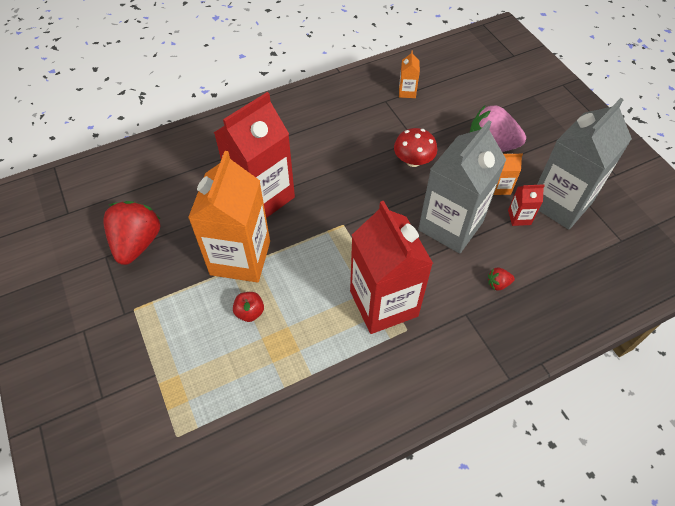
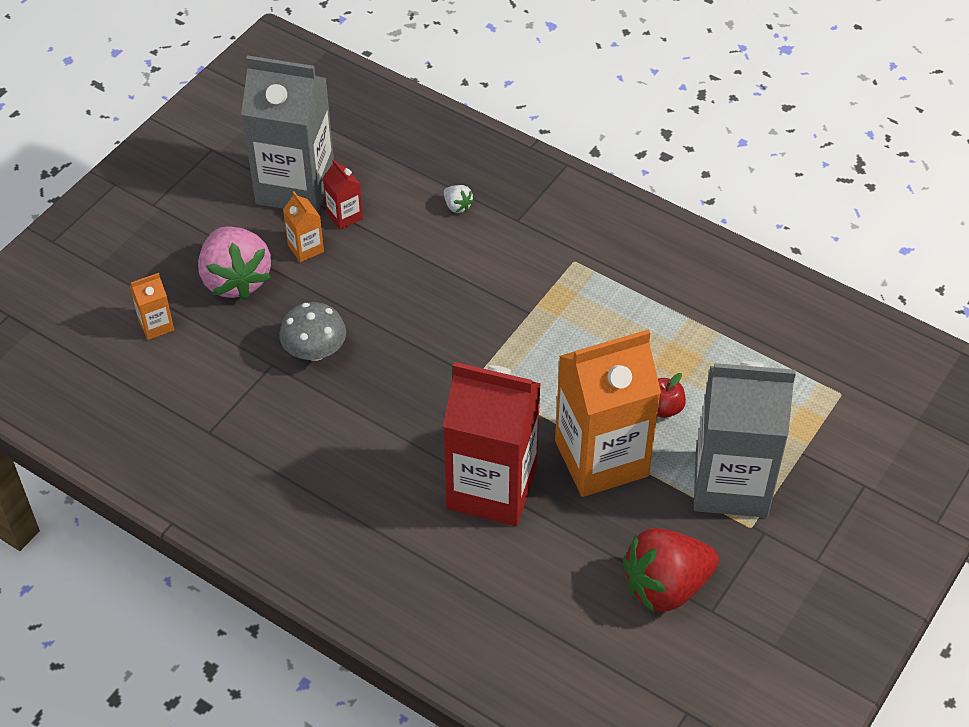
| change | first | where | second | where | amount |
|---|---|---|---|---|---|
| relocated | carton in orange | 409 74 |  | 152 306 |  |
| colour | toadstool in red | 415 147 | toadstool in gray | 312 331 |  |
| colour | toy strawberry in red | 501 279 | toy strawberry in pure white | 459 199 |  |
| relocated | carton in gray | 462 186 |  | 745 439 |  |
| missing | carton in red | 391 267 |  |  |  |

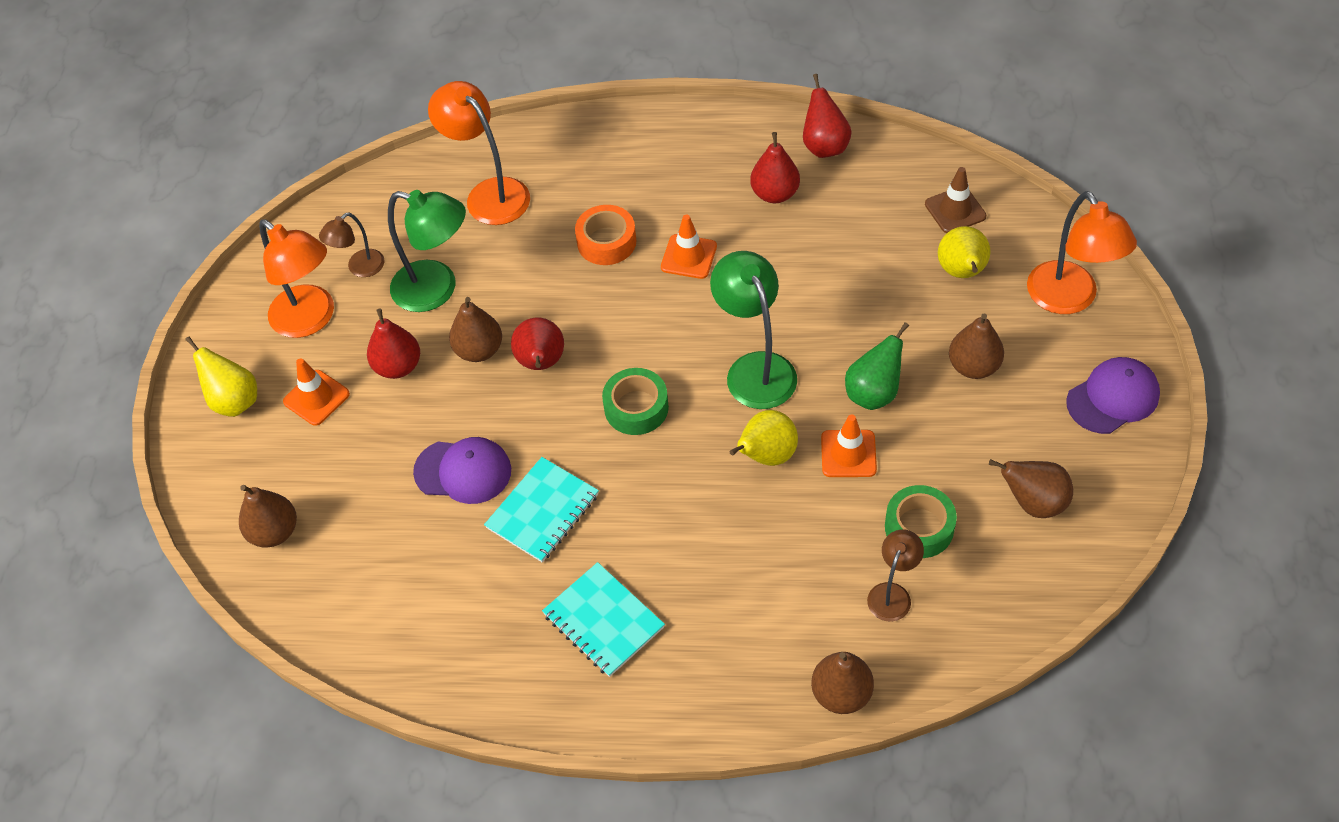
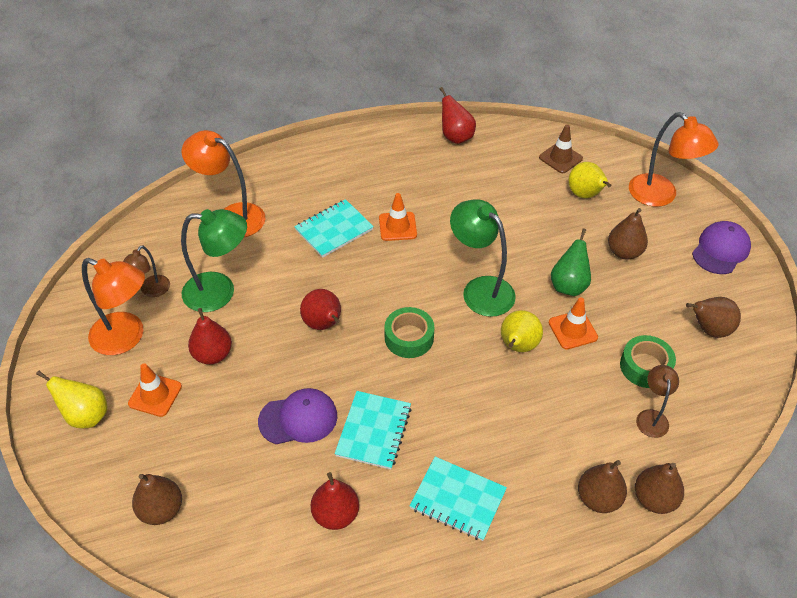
| change | first | where | second | where | amount |
|---|---|---|---|---|---|
| exchanged | roll of tape in orange | 605 235 | notepad in turquoise | 334 228 |  |
| relocated | pear fruit in red | 775 167 |  | 335 501 |  |
| relocated | pear fruit in russet | 475 329 |  | 602 486 |  |

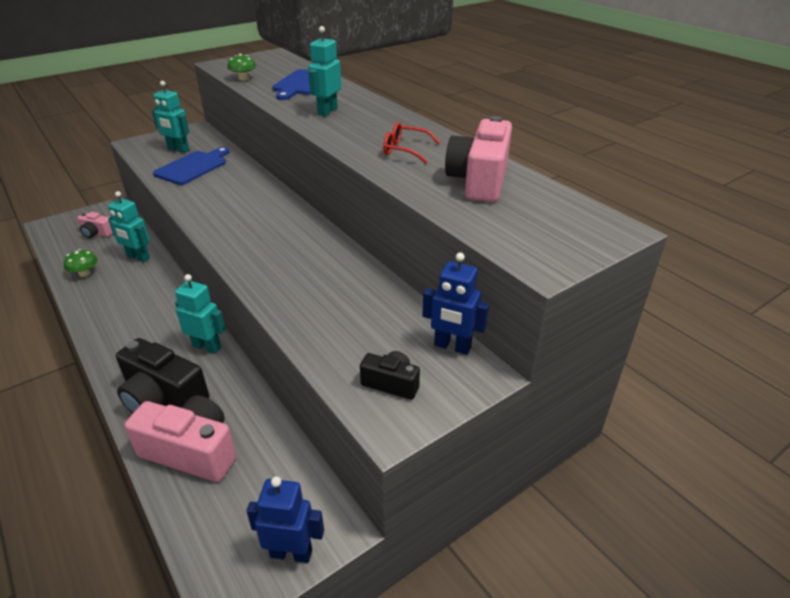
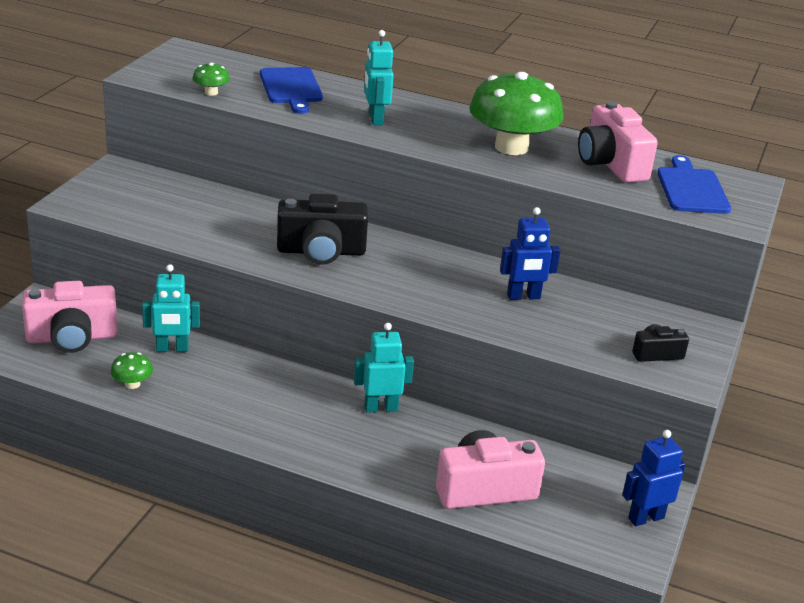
| change | first | where | second | where | amount |
|---|---|---|---|---|---|
| size | compact camera in rosy | 95 225 |  | 70 317 | x1.90 |
| relocated | compact camera in black | 162 375 |  | 322 229 |  |
| exchanged | glasses in red | 411 142 | toadstool in green | 516 113 |  |
| relocated | toy robot in royal blue | 455 303 |  | 530 253 |  |
| relocated | bread board in royal blue | 191 166 |  | 694 184 |  |
| missing | toy robot in turquoise | 170 117 |  |  |  |

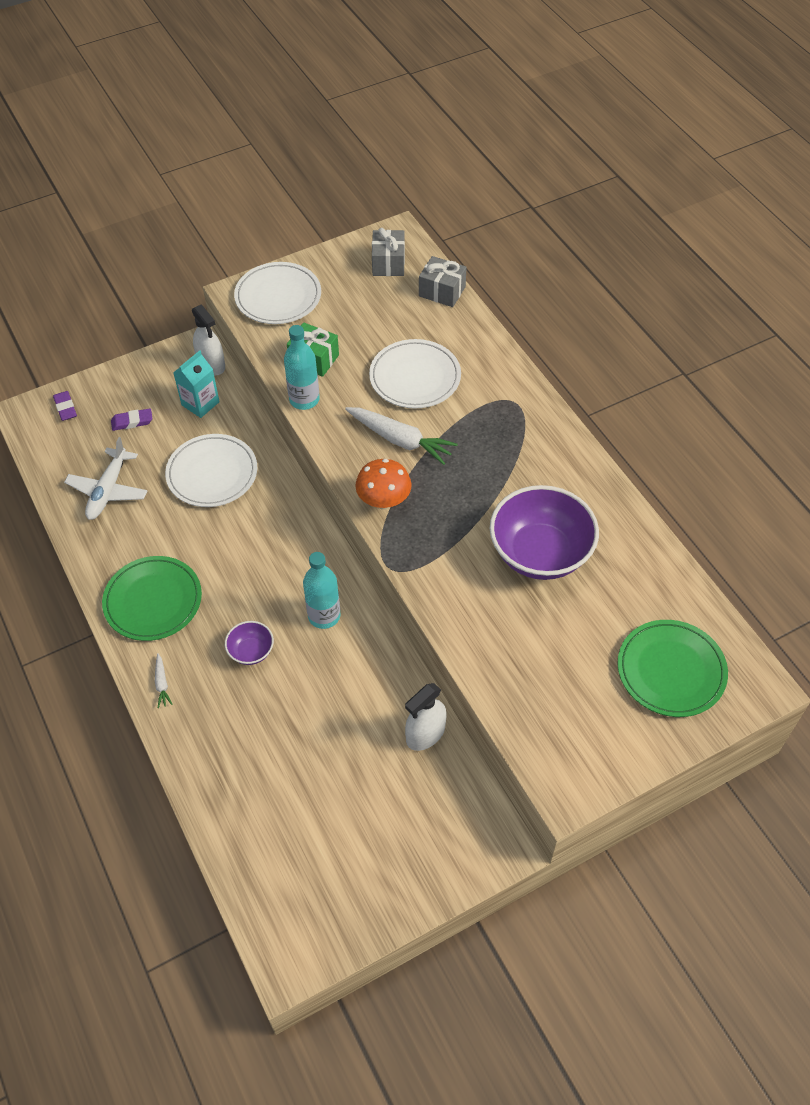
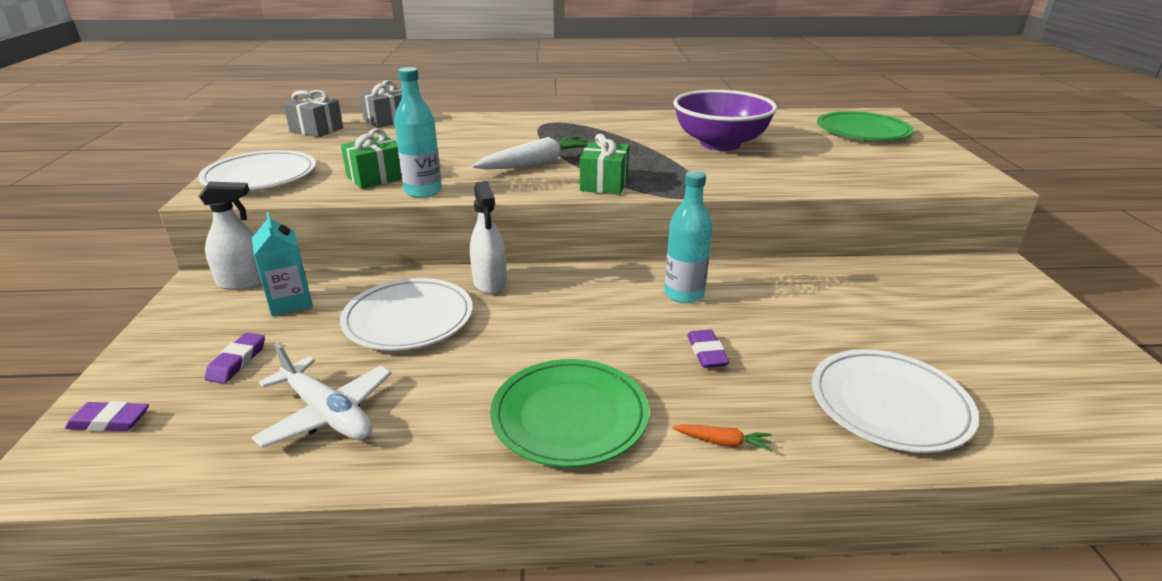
| change | first | where | second | where | amount |
|---|---|---|---|---|---|
| relocated | spray bottle in pure white | 425 717 |  | 488 237 |  |
| exchanged | toadstool in orange | 383 484 | present in green | 604 164 |  |
| colour | toy carrot in pure white | 164 680 | toy carrot in orange | 722 437 |  |
| exchanged | bowl in violet | 249 643 | eraser in violet | 708 349 |  |
| relocated | plate in pure white | 415 373 |  | 895 401 |  |

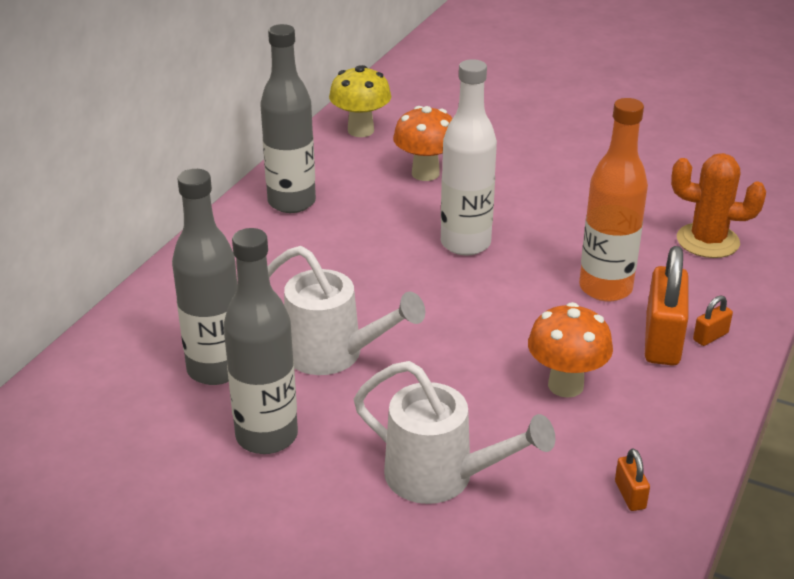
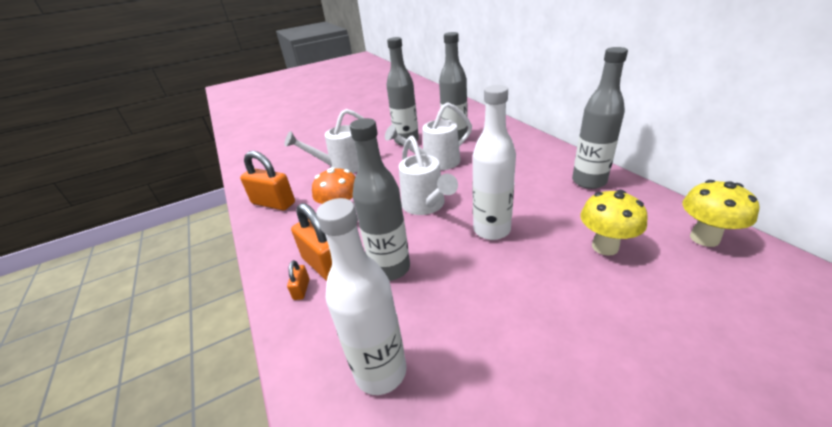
| change | first | where | second | where | amount |
|---|---|---|---|---|---|
| size | lock in orange | 632 479 |  | 267 180 | x2.17 |
| exchanged | saguaro cactus in orange | 718 205 | drink bottle in pure white | 361 296 |  |
| colour | drink bottle in orange | 613 200 | drink bottle in gray | 380 199 |  |
| appeared |  |  | watering pot in pure white | 428 175 |  |
| colour | toadstool in orange | 422 143 | toadstool in yellow | 614 223 |  |

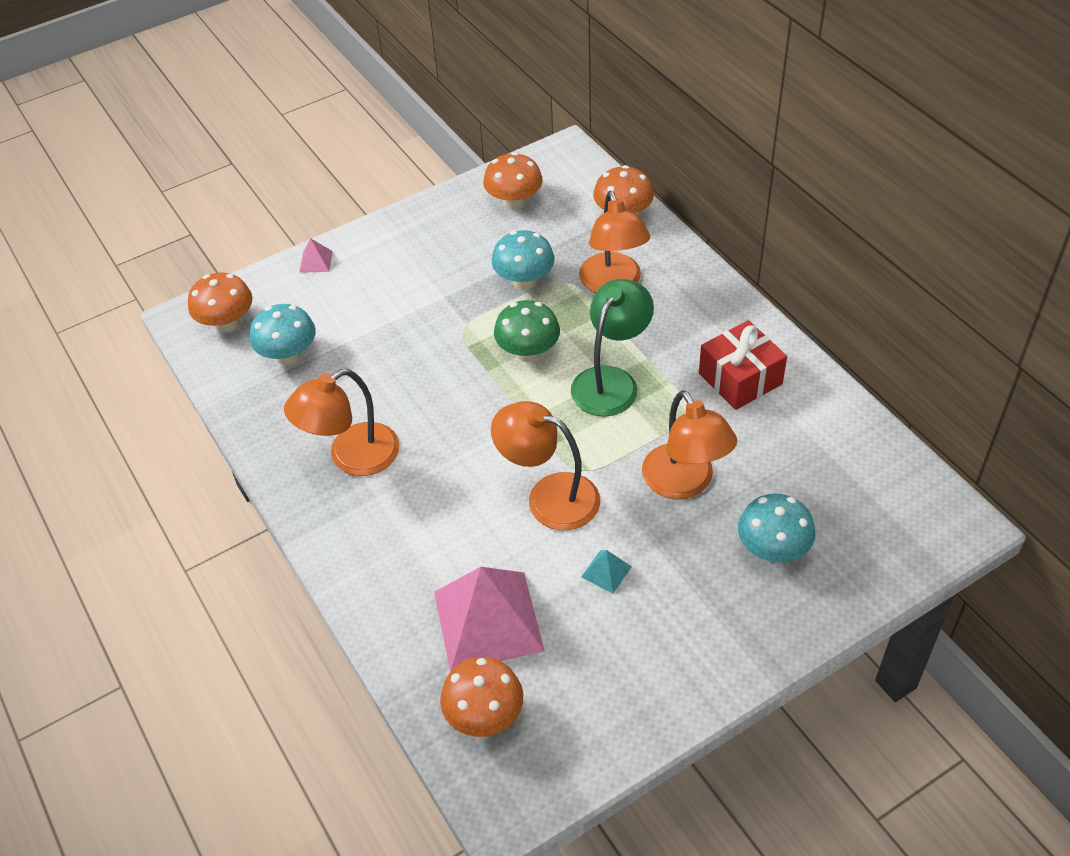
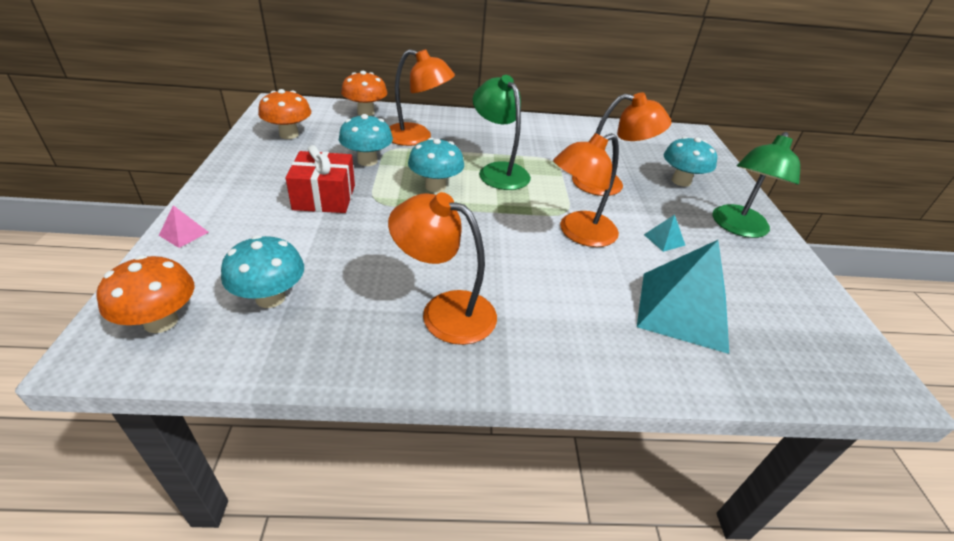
| change | first | where | second | where | amount |
|---|---|---|---|---|---|
| relocated | present in red | 743 365 |  | 320 179 |  |
| spun | desk lamp in orange | 342 422 |  | 442 268 | 120 degrees clockwise |
| colour | toadstool in green | 527 331 | toadstool in turquoise | 436 165 |  |
| colour | solid pyramid in rosy | 489 619 | solid pyramid in turquoise | 683 297 |  |
| appeared |  |  | desk lamp in green | 756 185 |  |
| missing | toadstool in orange | 481 697 |  |  |  |

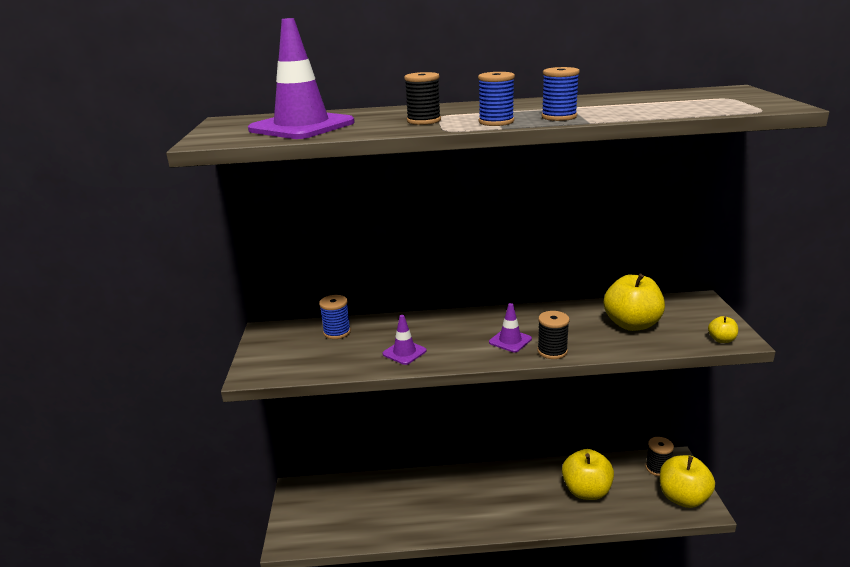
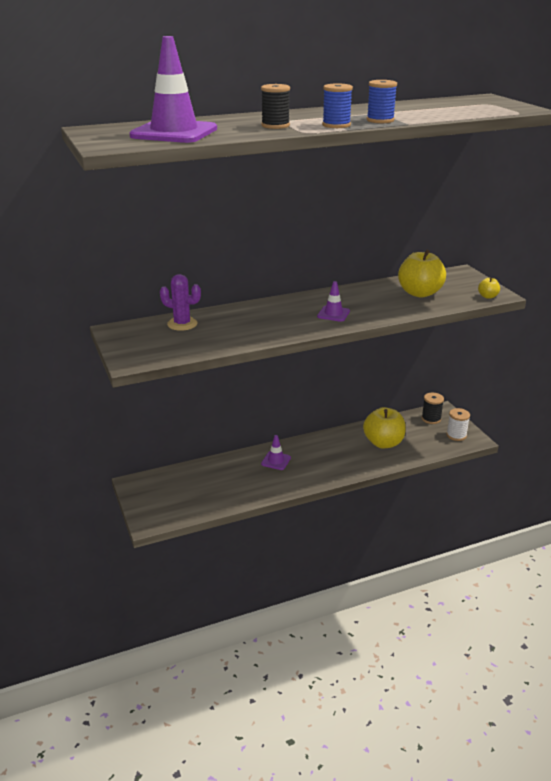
| change | first | where | second | where | amount |
|---|---|---|---|---|---|
| exchanged | reel of thread in royal blue | 335 317 | saguaro cactus in violet | 180 302 |  |
| relocated | road cone in violet | 405 340 |  | 276 452 |  |
| exchanged | toy apple in yellow | 687 481 | reel of thread in pure white | 458 424 |  |
| missing | reel of thread in black | 553 335 |  |  |  |

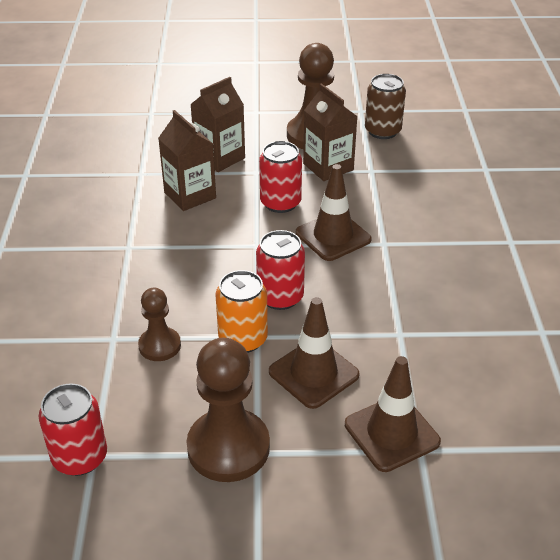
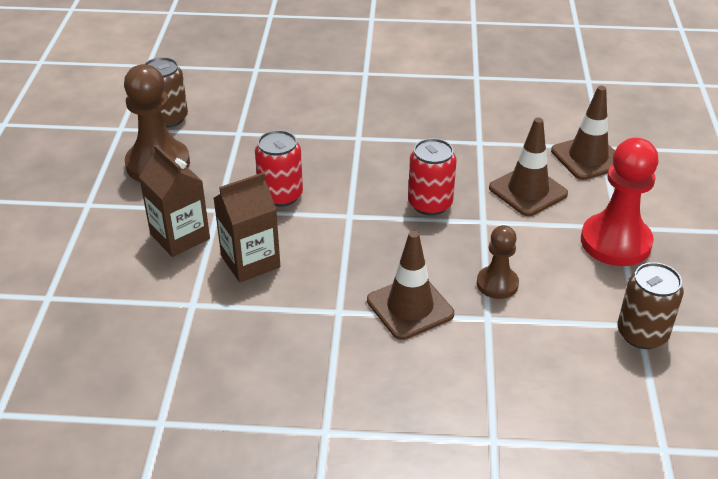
| change | first | where | second | where | amount |
|---|---|---|---|---|---|
| relocated | road cone in russet | 334 212 |  | 410 285 |  |
| colour | pawn in russet | 228 410 | pawn in red | 620 202 |  |
| colour | tin in red | 72 429 | tin in russet | 650 305 |  |
| missing | tin in orange | 241 311 |  |  |  |
| missing | carton in russet | 330 132 |  |  |  |

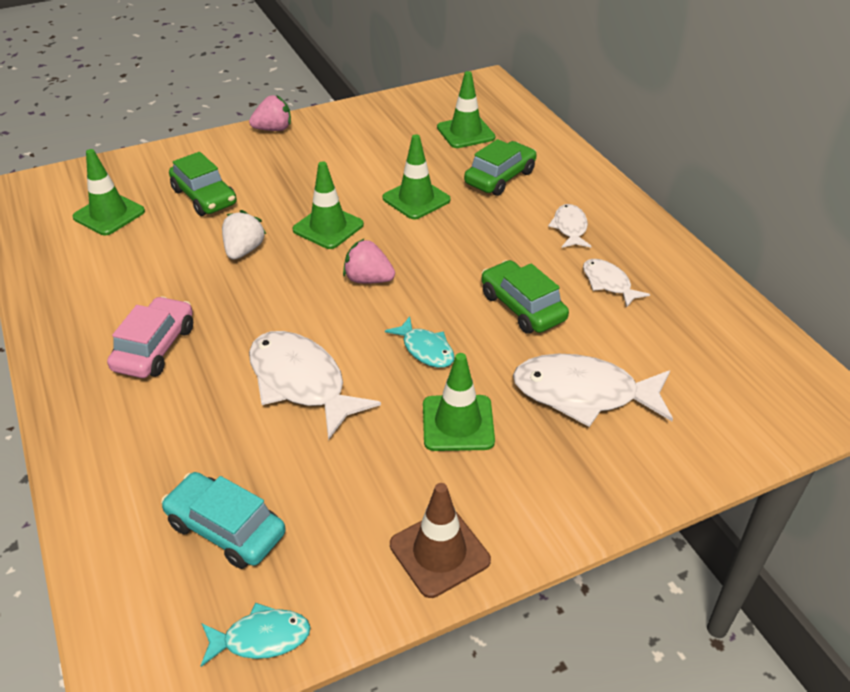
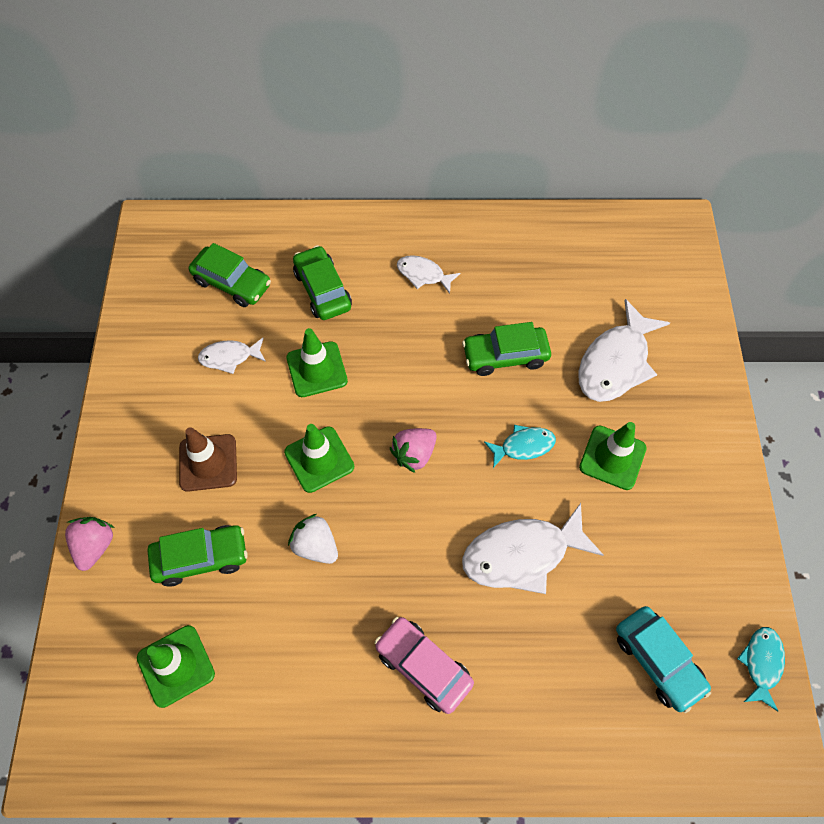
| change | first | where | second | where | amount |
|---|---|---|---|---|---|
| relocated | toy strawberry in rosy | 270 113 |  | 90 544 |  |
| relocated | road cone in russet | 440 540 |  | 208 459 |  |
| exchanged | road cone in green | 466 109 | automobile in green | 230 275 |  |
| relocated | fish figure in pure white | 616 283 |  | 232 356 |  |
| spun | automobile in turquoise | 223 520 |  | 663 659 | 90 degrees counterclockwise |

